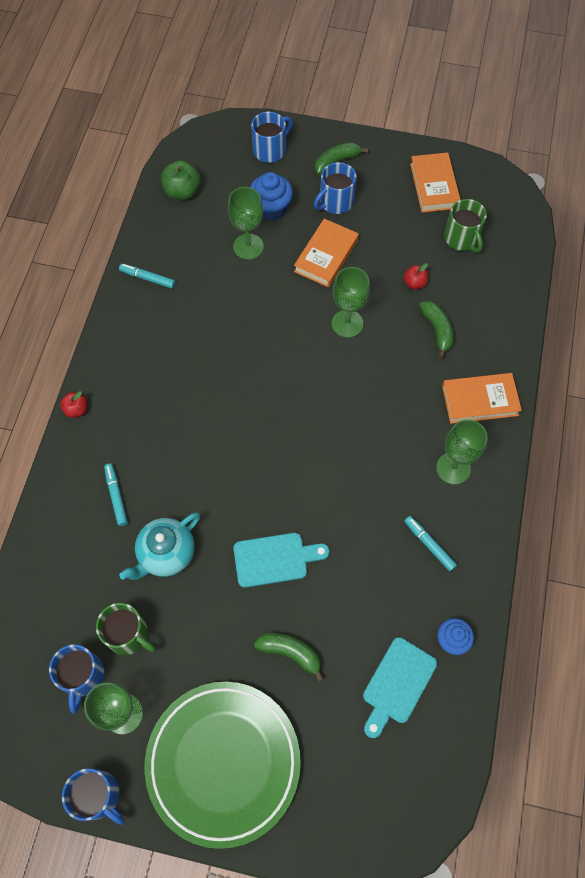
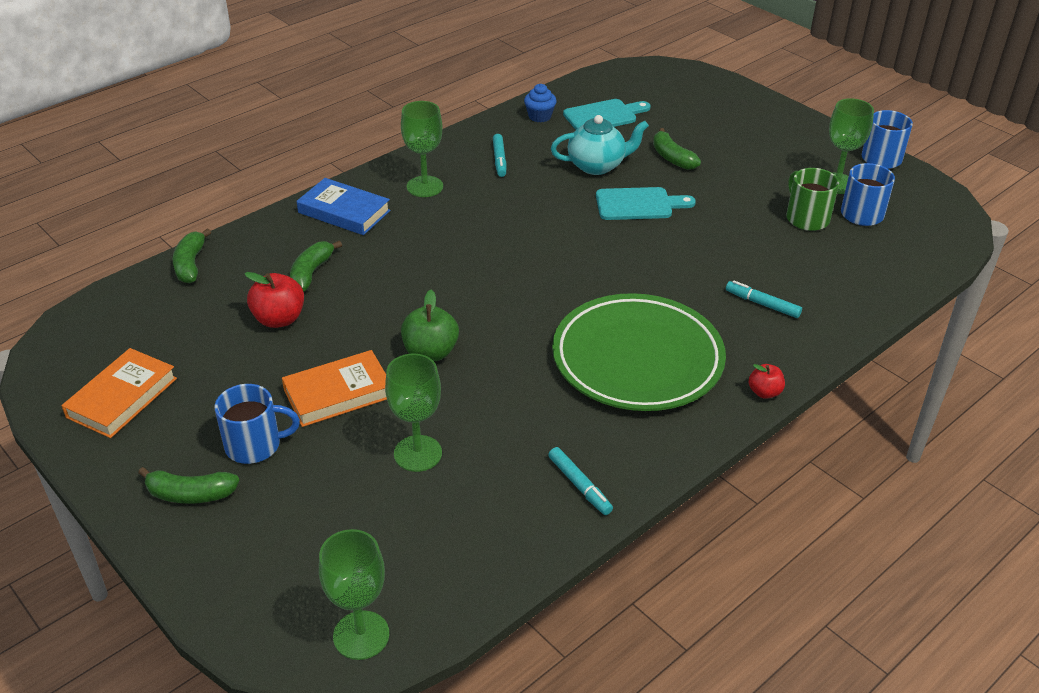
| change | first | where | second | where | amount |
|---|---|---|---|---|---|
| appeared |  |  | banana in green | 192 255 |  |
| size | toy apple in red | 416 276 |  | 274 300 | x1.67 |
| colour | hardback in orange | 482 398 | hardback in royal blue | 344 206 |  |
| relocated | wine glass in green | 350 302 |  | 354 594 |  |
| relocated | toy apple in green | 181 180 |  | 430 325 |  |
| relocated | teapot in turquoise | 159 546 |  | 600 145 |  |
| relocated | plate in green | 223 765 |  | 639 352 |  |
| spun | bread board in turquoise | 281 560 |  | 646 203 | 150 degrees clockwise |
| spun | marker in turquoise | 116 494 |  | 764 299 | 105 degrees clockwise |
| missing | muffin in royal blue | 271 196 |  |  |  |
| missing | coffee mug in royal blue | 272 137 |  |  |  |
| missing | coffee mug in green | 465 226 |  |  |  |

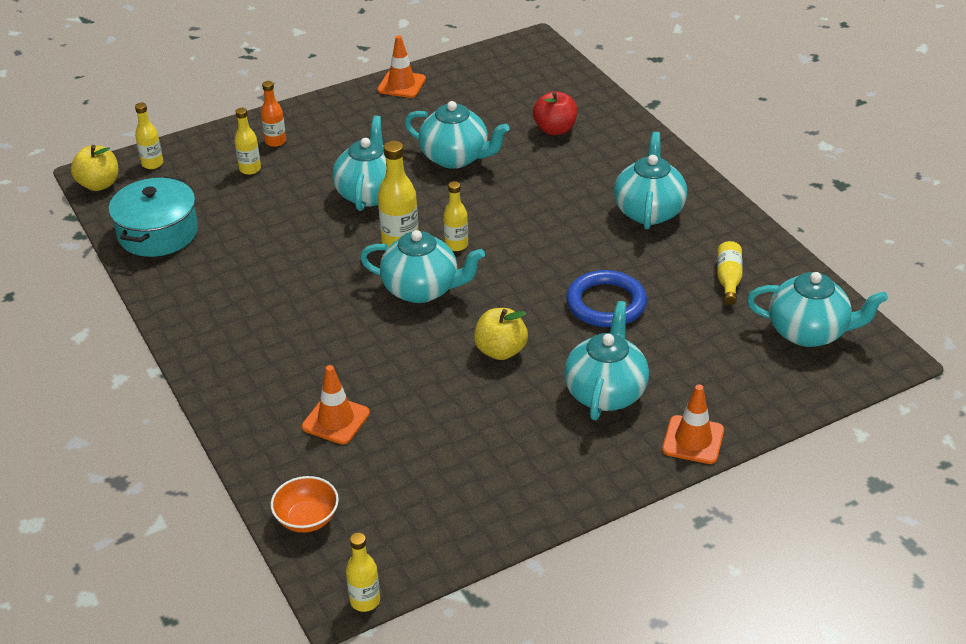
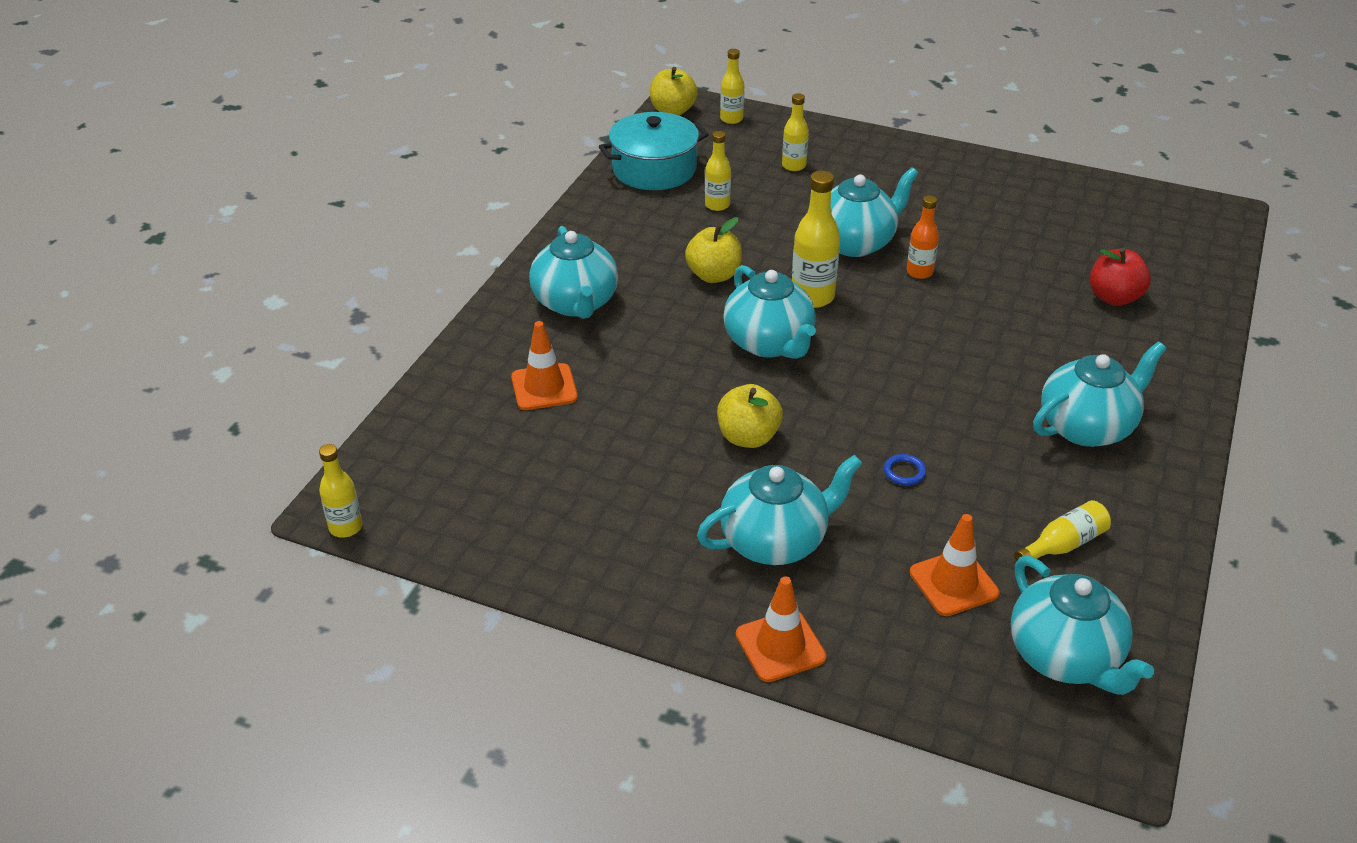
| change | first | where | second | where | amount |
|---|---|---|---|---|---|
| relocated | teapot in turquoise | 457 135 |  | 573 272 |  |
| appeared |  |  | toy apple in yellow | 713 250 |  |
| relocated | drink bottle in yellow | 455 216 |  | 718 171 |  |
| size | hoop in royal blue | 606 298 |  | 905 469 | x0.41 |
| relocated | drink bottle in orange | 273 114 |  | 922 237 |  |
| relocated | road cone in orange | 401 66 |  | 955 565 |  |
| missing | bowl in orange | 305 504 |  |  |  |

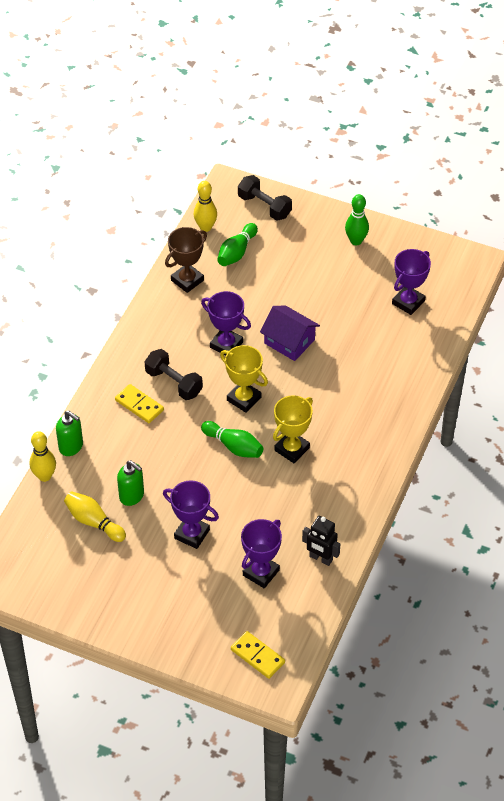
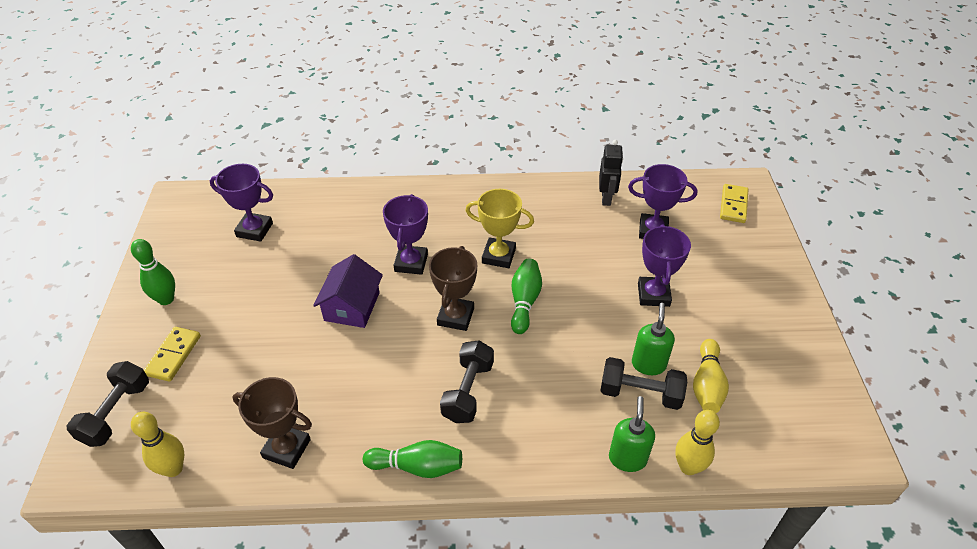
| change | first | where | second | where | amount |
|---|---|---|---|---|---|
| relocated | domino tile in yellow | 139 403 |  | 172 354 |  |
| relocated | bowling pin in green | 237 244 |  | 412 459 |  |
| relocated | award cup in violet | 226 323 |  | 405 234 |  |
| colour | award cup in yellow | 244 379 | award cup in russet | 453 288 |  |
| appeared |  |  | free weight in black | 643 383 |  |

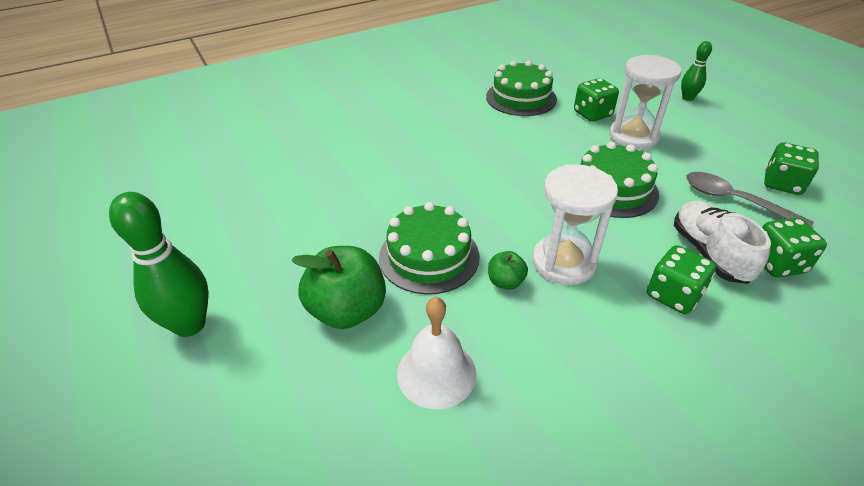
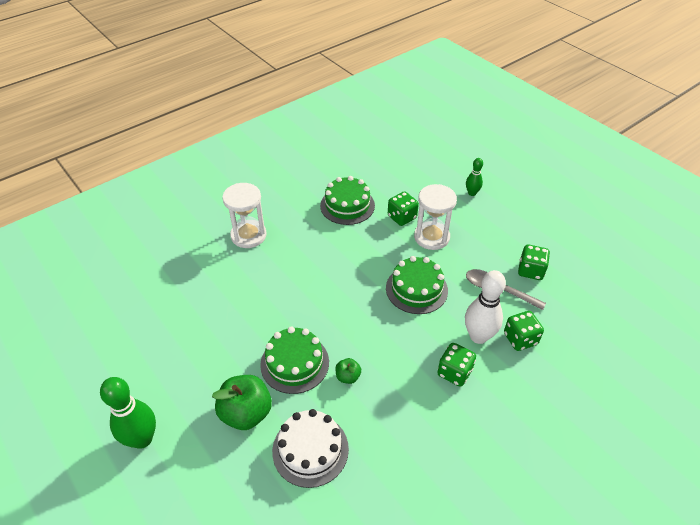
| change | first | where | second | where | amount |
|---|---|---|---|---|---|
| relocated | sandglass in pure white | 575 224 |  | 244 215 |  |
| exchanged | bell in pure white | 436 353 | layer cake in pure white | 310 448 |  |
| exchanged | shoe in pure white | 722 242 | bowling pin in pure white | 485 307 |  |

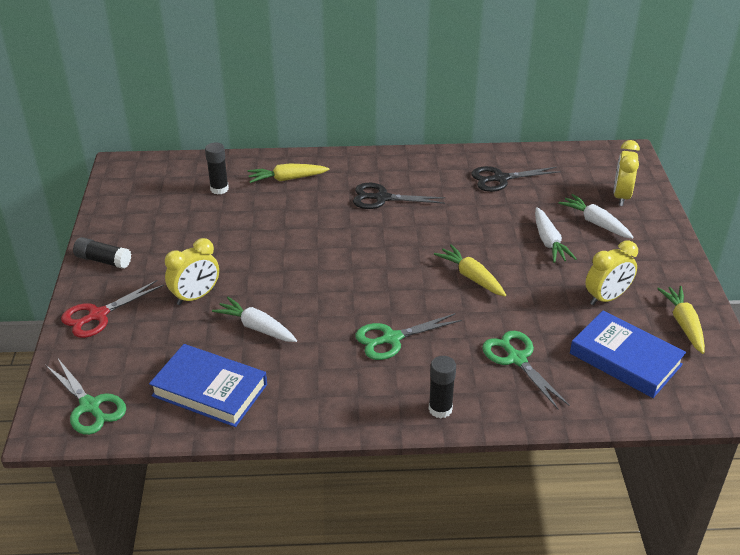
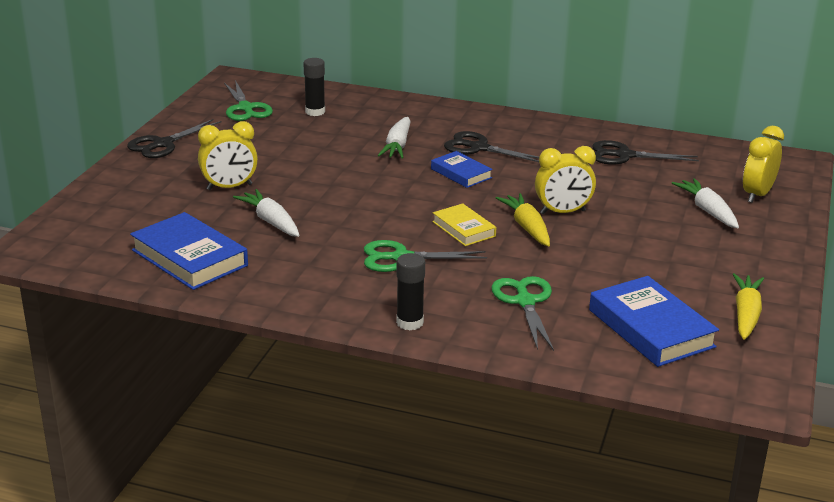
| change | first | where | second | where | amount |
|---|---|---|---|---|---|
| exchanged | glue stick in black | 102 253 | scissors in black | 174 138 |  |
| relocated | scissors in green | 86 396 |  | 248 100 |  |
| relocated | toy carrot in pure white | 556 235 |  | 394 138 |  |
| appeared |  |  | hardback in royal blue | 462 169 |  |
| appeared |  |  | hardback in yellow | 464 224 |  |
| relocated | clock in yellow | 611 273 |  | 565 180 |  |
| missing | scissors in red | 112 309 |  |  |  |
| missing | toy carrot in yellow | 288 173 |  |  |  |

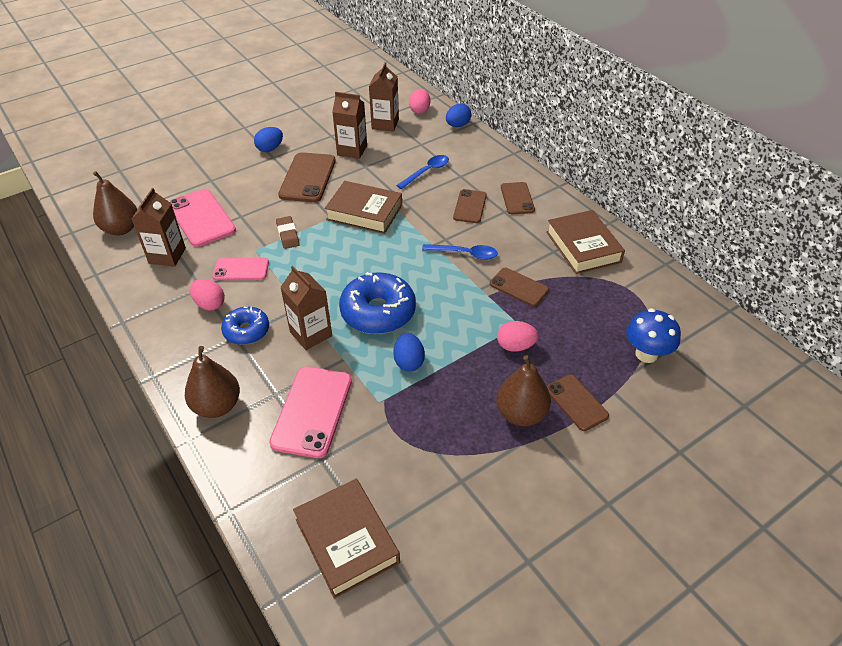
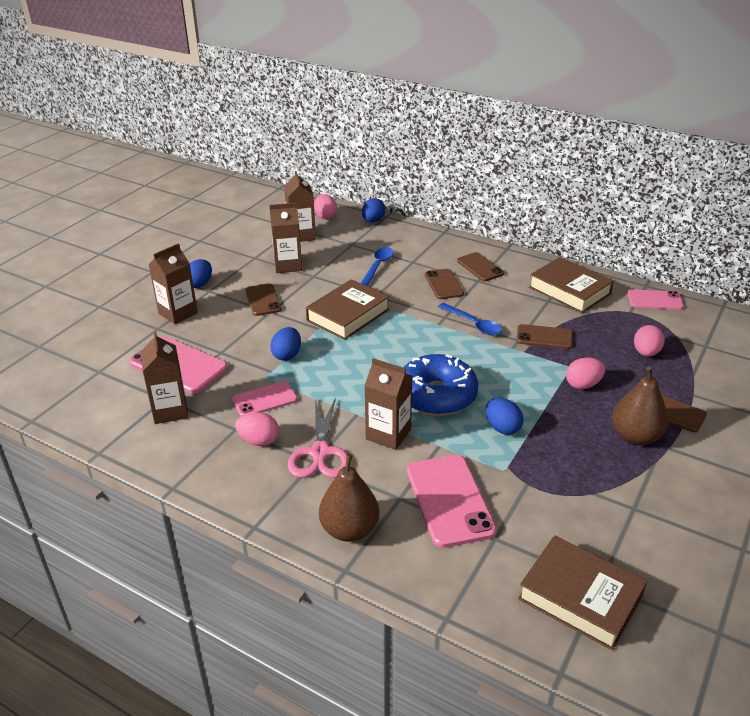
| change | first | where | second | where | amount |
|---|---|---|---|---|---|
| appeared |  |  | carton in russet | 173 283 |  |
| size | smartphone in russet | 307 177 |  | 263 299 | x0.61 |
| exchanged | eraser in russet | 288 232 | egg in royal blue | 285 344 |  |
| exchanged | glazed donut in royal blue | 245 325 | scissors in rosy | 317 437 |  |
| spun | hardback in russet | 363 207 |  | 347 309 | 45 degrees counterclockwise |
| spun | spoon in royal blue | 460 252 |  | 470 319 | 60 degrees clockwise |
| appeared |  |  | smartphone in rosy | 655 299 |  |
| appeared |  |  | egg in rosy | 649 341 |  |
| missing | pear fruit in russet | 115 203 |  |  |  |
| missing | toadstool in royal blue | 653 335 |  |  |  |

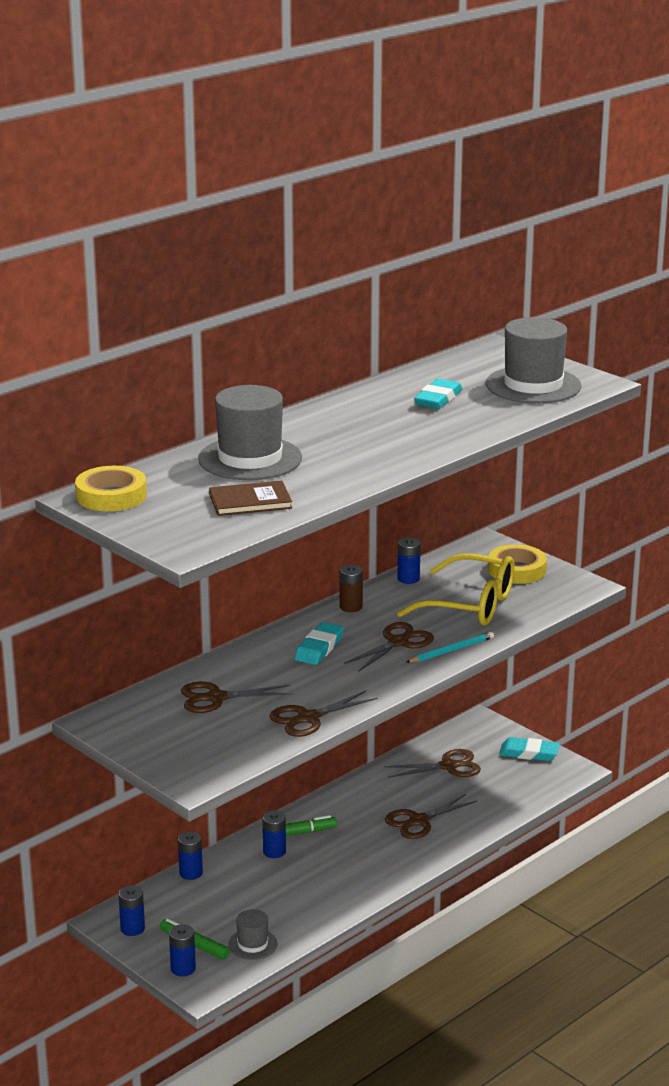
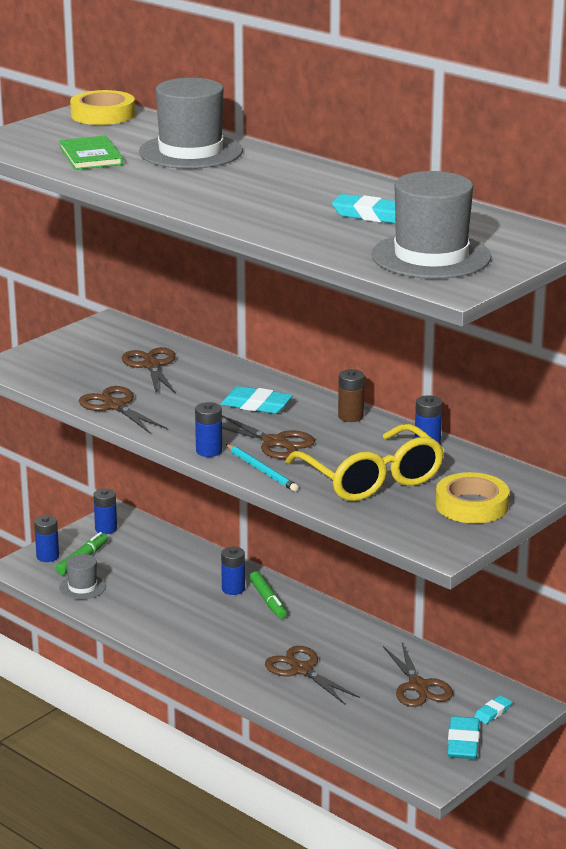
| change | first | where | second | where | amount |
|---|---|---|---|---|---|
| colour | hardback in russet | 250 498 | hardback in green | 91 153 |  |
| relocated | AA battery in royal blue | 190 855 |  | 208 429 |  |
| spun | glasses in yellow | 456 589 |  | 364 462 | 45 degrees counterclockwise |
| appeared |  |  | eraser in turquoise | 493 710 |  |

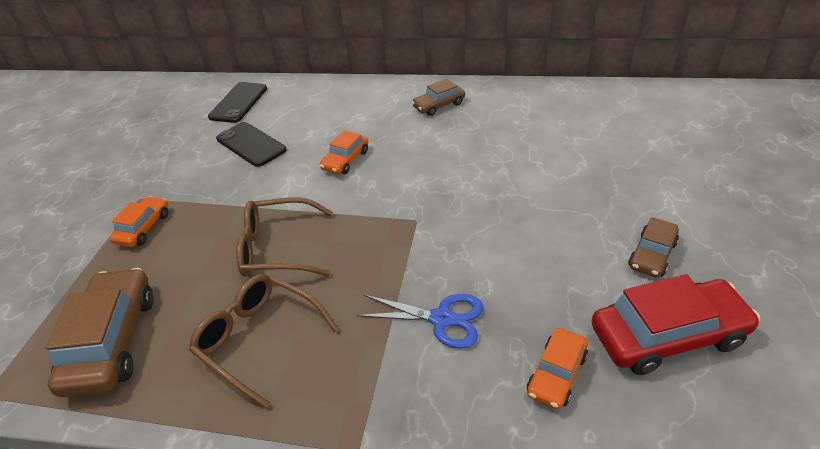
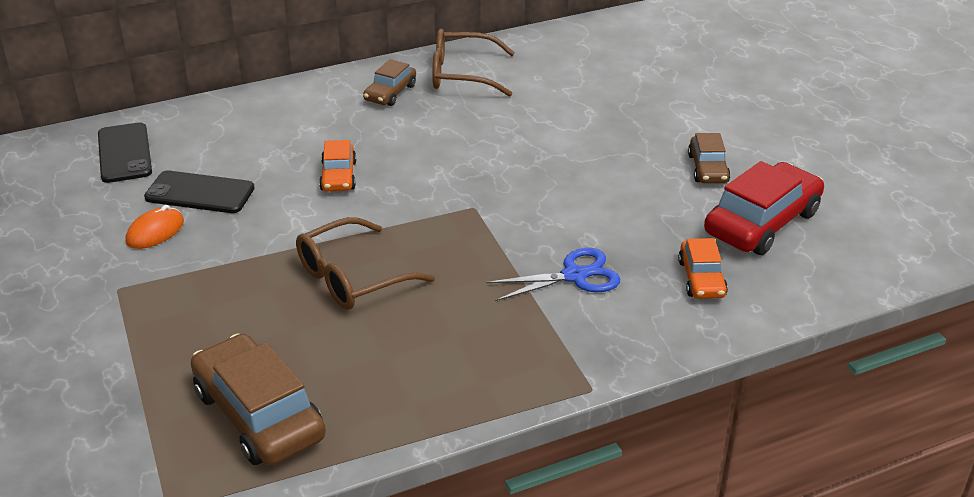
| change | first | where | second | where | amount |
|---|---|---|---|---|---|
| appeared |  |  | mouse in orange | 155 227 |  |
| relocated | glasses in russet | 264 341 |  | 473 63 |  |
| missing | automobile in orange | 139 221 |  |  |  |

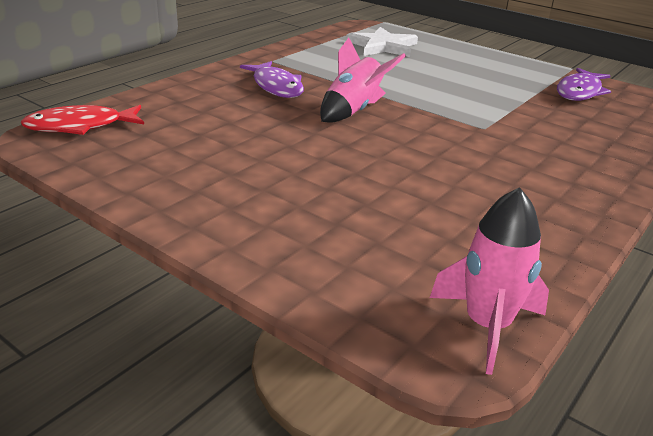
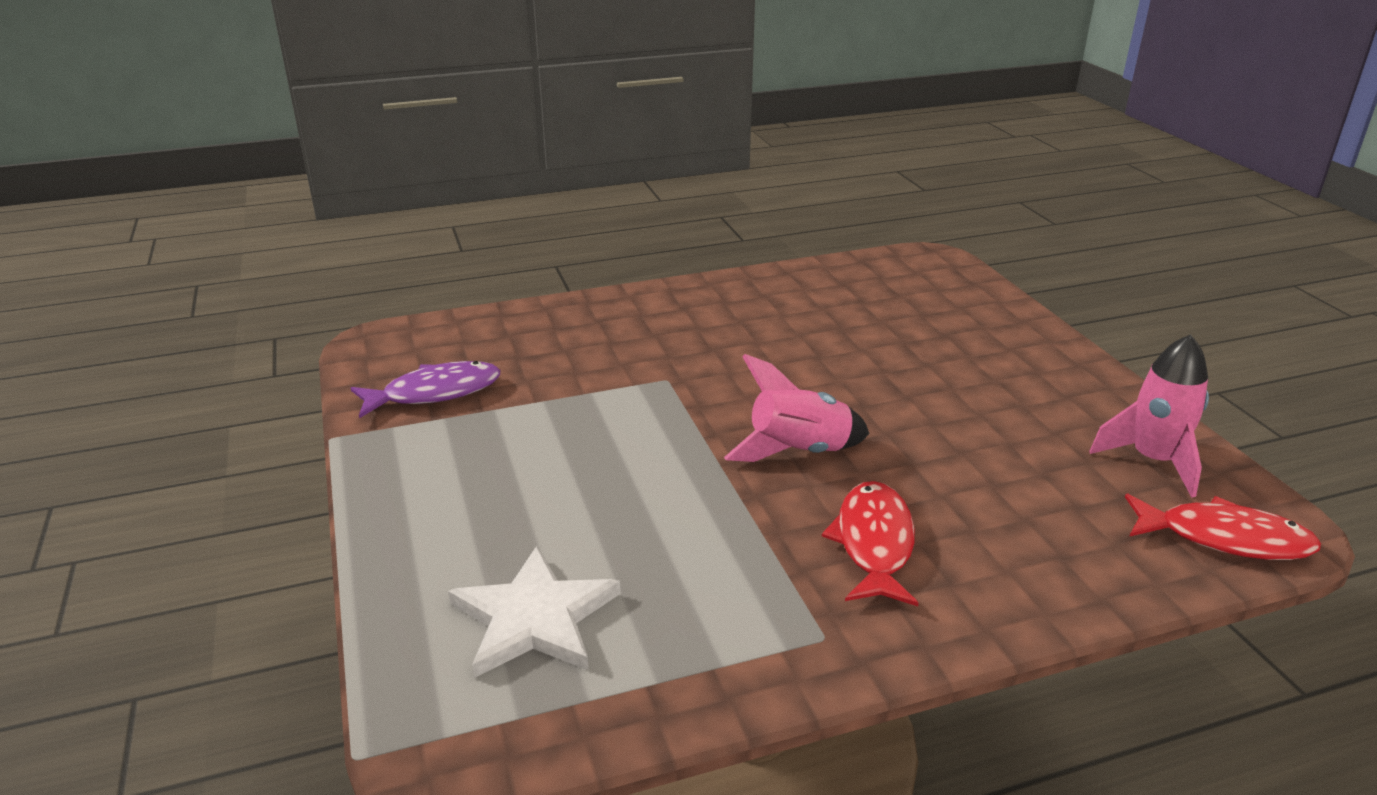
| change | first | where | second | where | amount |
|---|---|---|---|---|---|
| colour | fish figure in violet | 272 79 | fish figure in red | 870 543 |  |
| relocated | rocket in rosy | 489 281 |  | 1149 416 |  |

